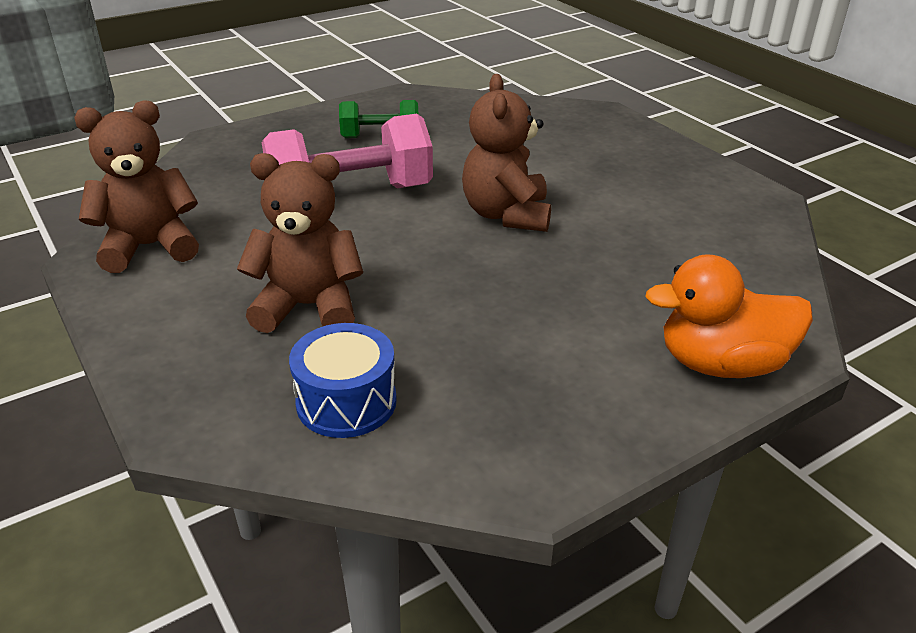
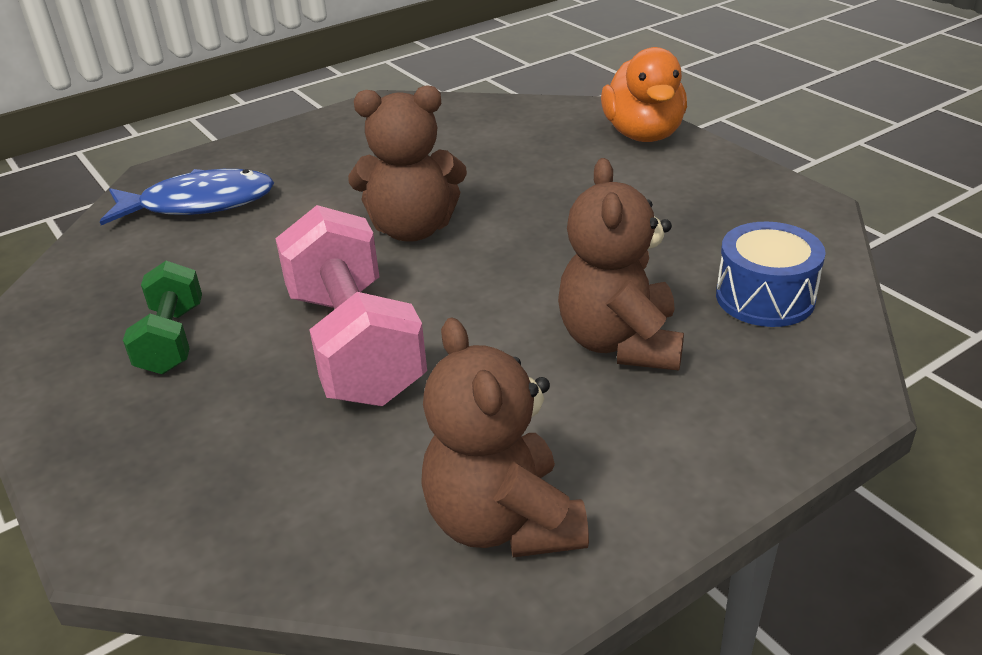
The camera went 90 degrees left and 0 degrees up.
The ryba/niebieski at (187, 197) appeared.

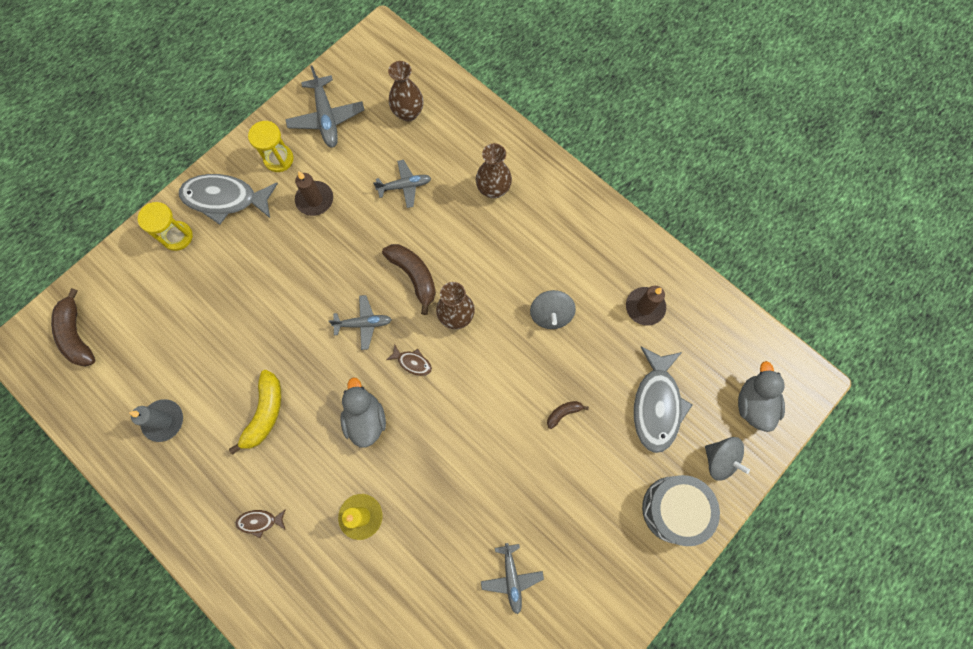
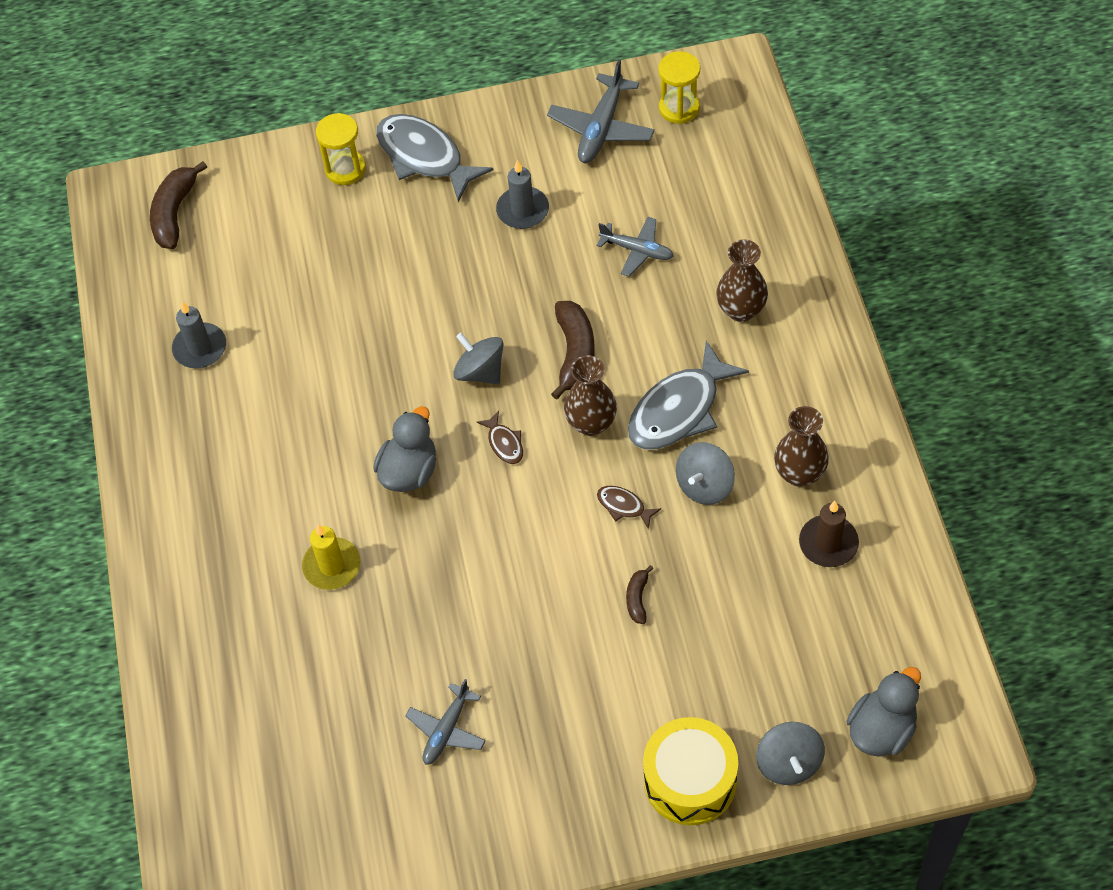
The camera went 40 degrees right and 15 degrees down.
The banan/żółty at (255, 412) disappeared.
The ryba/brązowy moved from (261, 523) to (629, 507).
The klepsydra/żółty moved from (271, 146) to (679, 87).
The świeca/brązowy at (314, 193) became the świeca/szary at (522, 194).
The samolot/szary at (360, 322) was replaced by the bączek/szary at (478, 358).
The wazon/brązowy moved from (405, 91) to (801, 446).
The banan/brązowy at (568, 415) turned 90 degrees counterclockwise.
The ryba/szary moved from (663, 400) to (688, 394).
The bęben/szary at (681, 510) became the bęben/żółty at (690, 771).

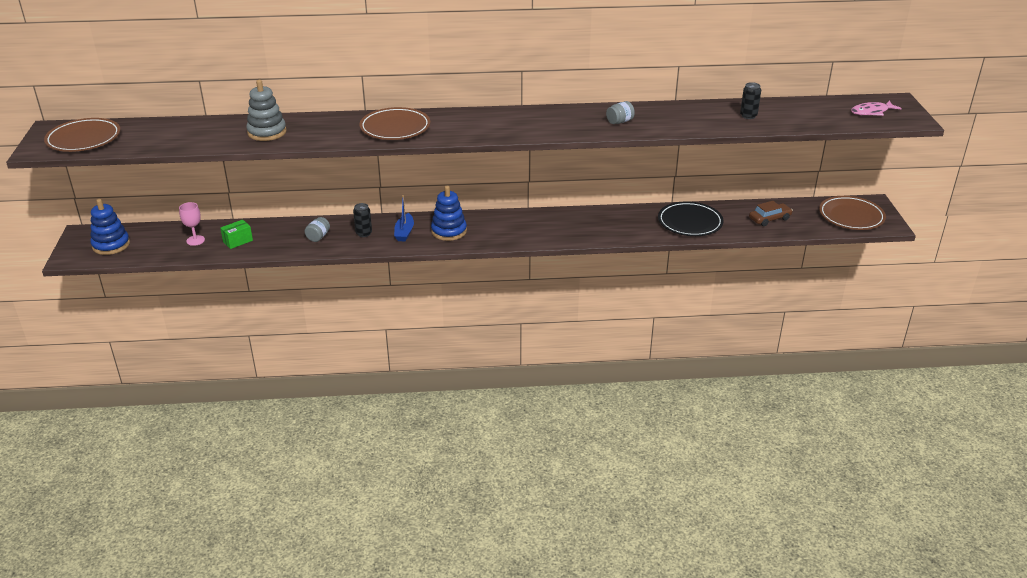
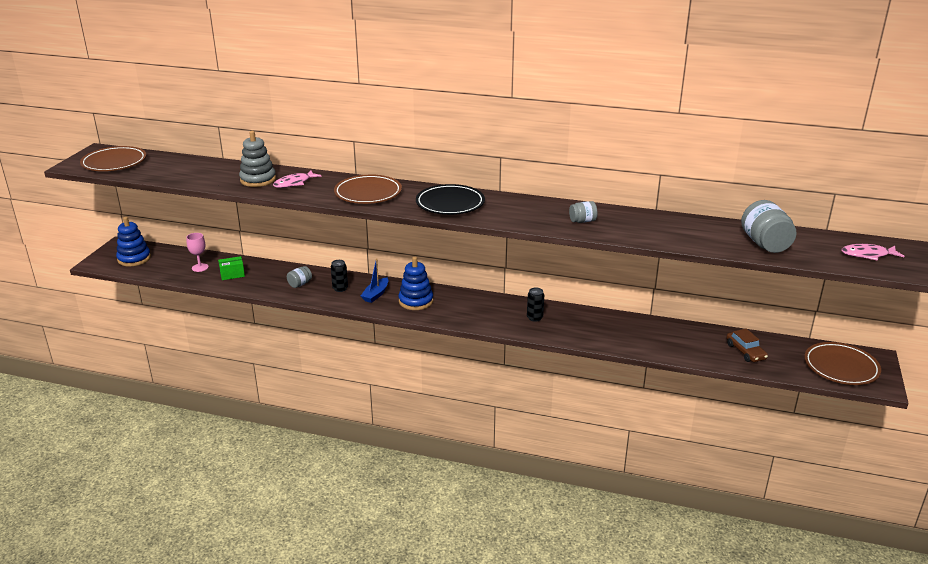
The camera went 20 degrees right and 5 degrees down.
The talerz/czarny moved from (691, 218) to (450, 199).
The puszka/czarny moved from (750, 100) to (535, 305).
The samochód/brązowy at (771, 213) turned 75 degrees clockwise.
The ryba/różowy at (297, 179) appeared.
The słoik/szary at (769, 226) appeared.

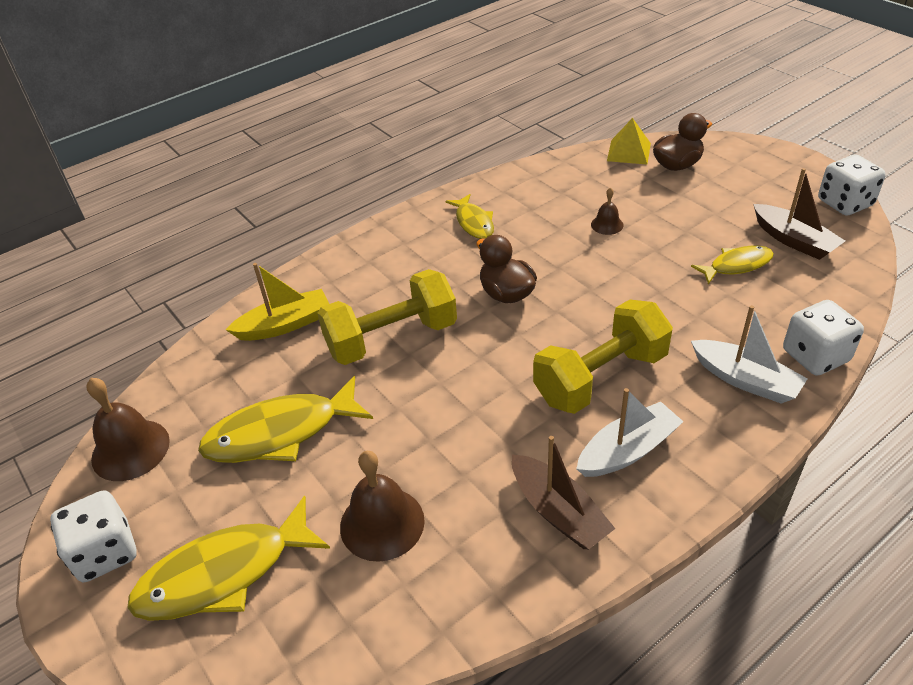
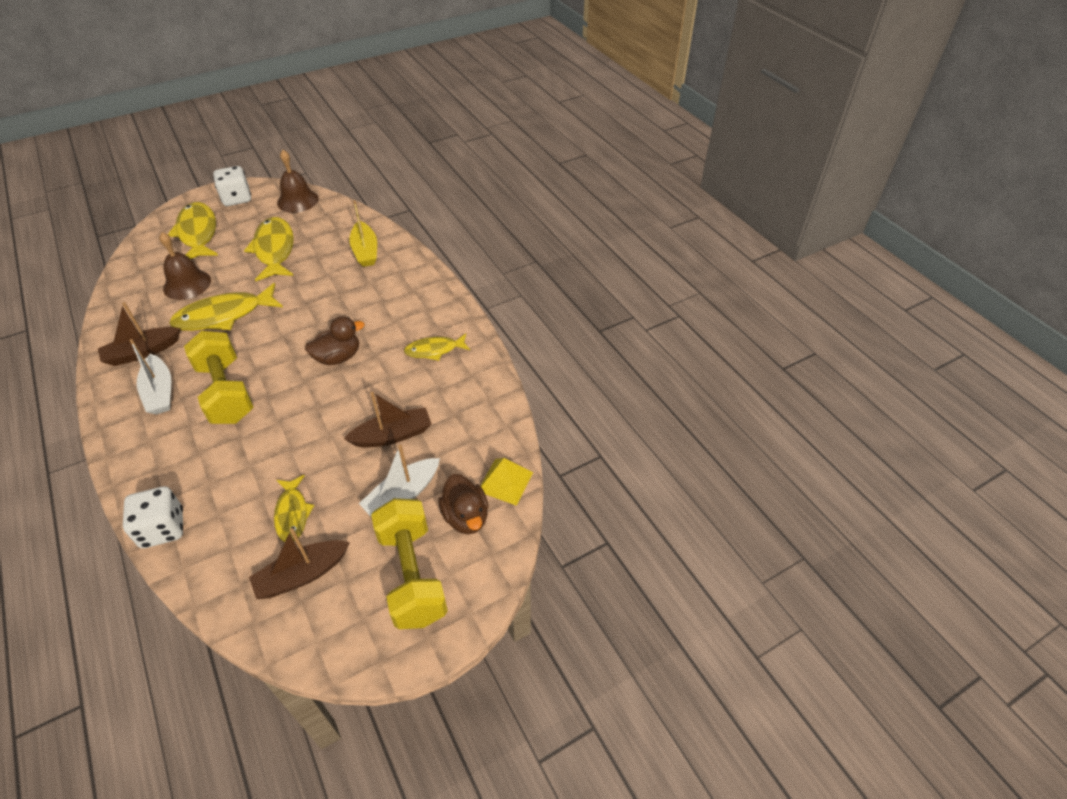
The camera went 95 degrees right and 5 degrees up.
The hantel/żółty moved from (387, 317) to (409, 563).
The dzwonek/brązowy at (607, 211) was replaced by the łódka/brązowy at (387, 419).
The łódka/biały moved from (749, 354) to (399, 481).
The kostka do gry/biały at (852, 185) disappeared.
The ryba/żółty at (226, 307) appeared.

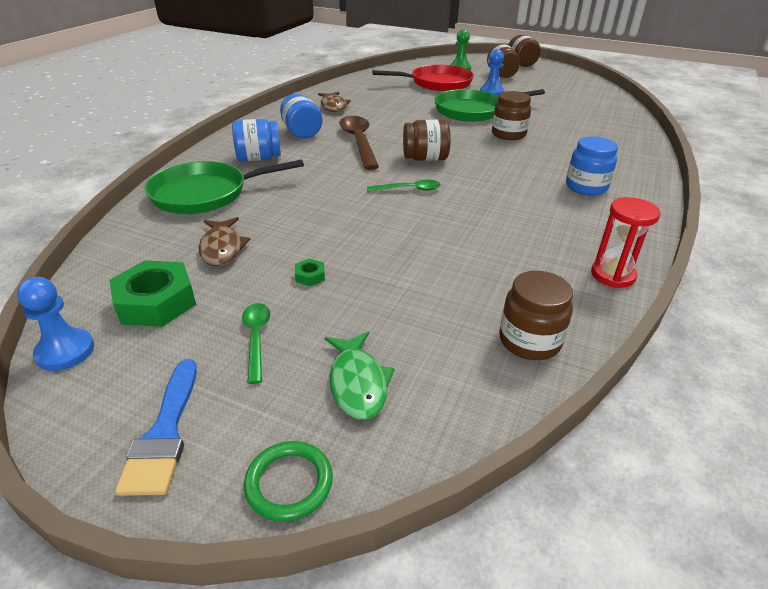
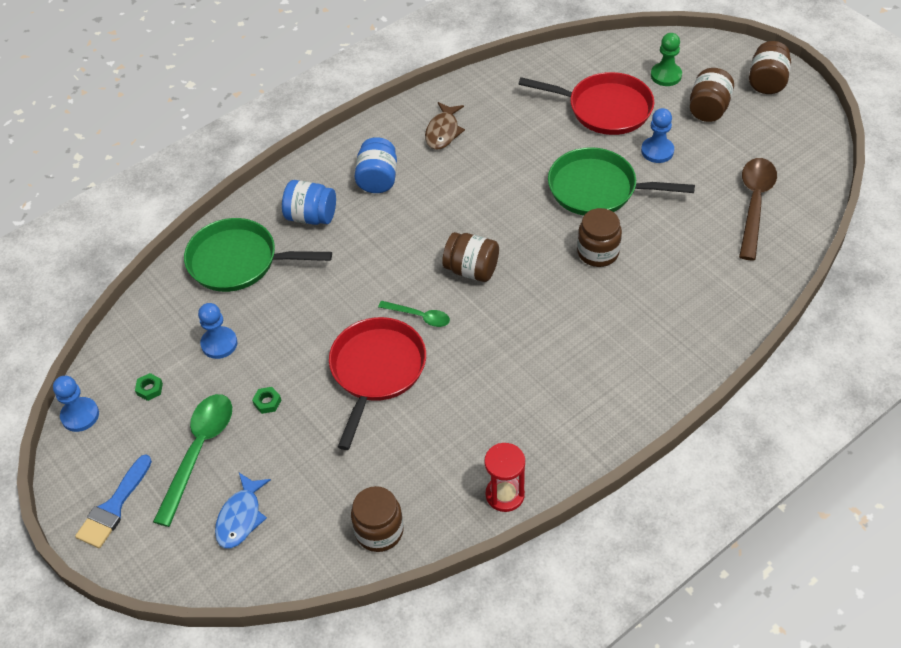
The camera went 30 degrees right and 15 degrees up.
The nakrętka/zielony at (152, 293) changed to 0.44 times the size.
The ryba/brązowy at (224, 241) was replaced by the pionek/niebieski at (218, 331).
The łyżka/zielony at (256, 343) changed to 1.83 times the size.
The pierścień/zielony at (288, 481) disappeared.
The ryba/zielony at (360, 376) became the ryba/niebieski at (243, 511).
The łyżka/brązowy moved from (359, 143) to (758, 209).
The słoik/niebieski at (592, 166) disappeared.
The patelnia/czerwony at (377, 383) appeared.

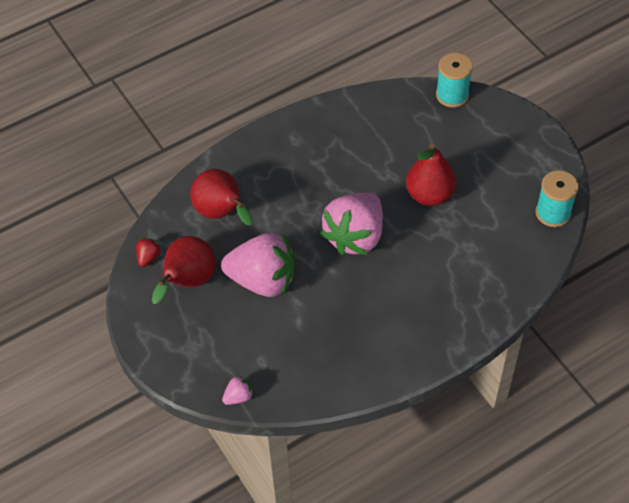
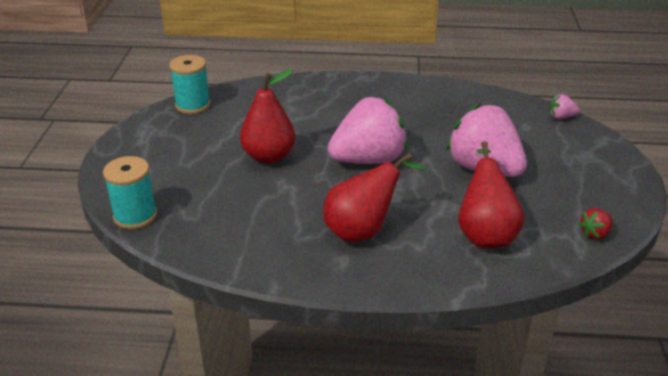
The camera went 145 degrees left and 20 degrees down.
The gruszka/czerwony moved from (184, 270) to (374, 197).

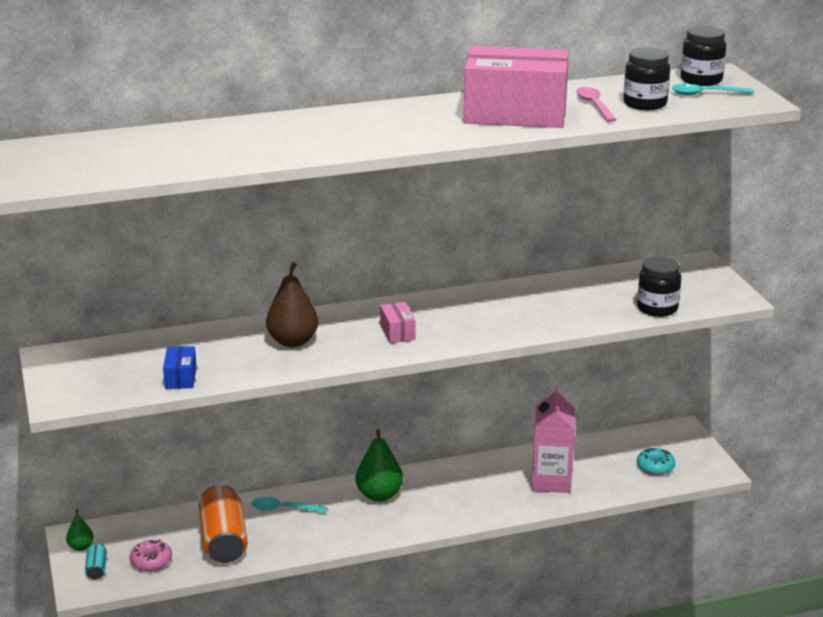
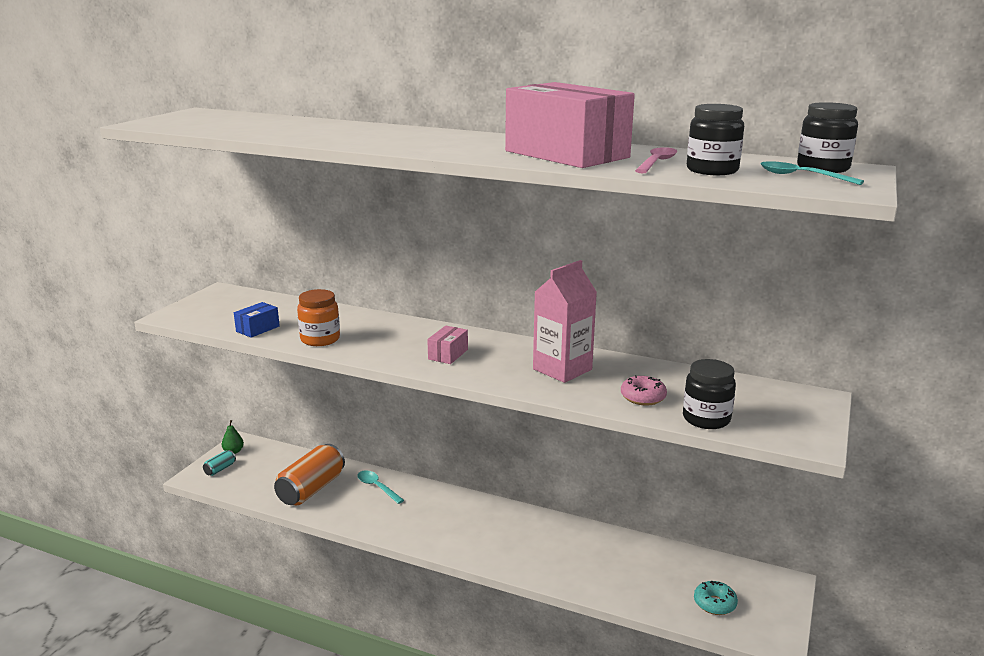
The camera went 40 degrees right and 5 degrees down.
The donut/różowy moved from (151, 555) to (644, 390).
The gruszka/brązowy at (292, 304) disappeared.
The gruszka/zielony at (379, 465) disappeared.
The karton mleka/różowy moved from (553, 439) to (565, 321).
The słoik/pomarańczowy at (318, 317) appeared.

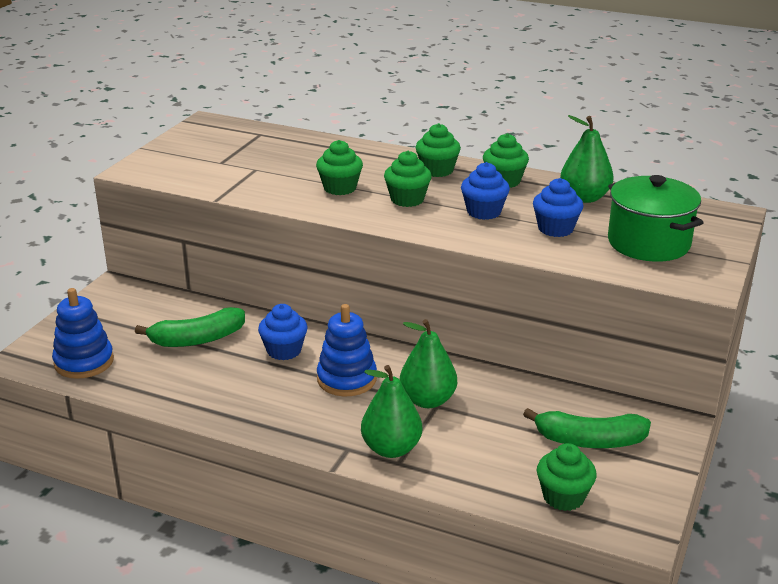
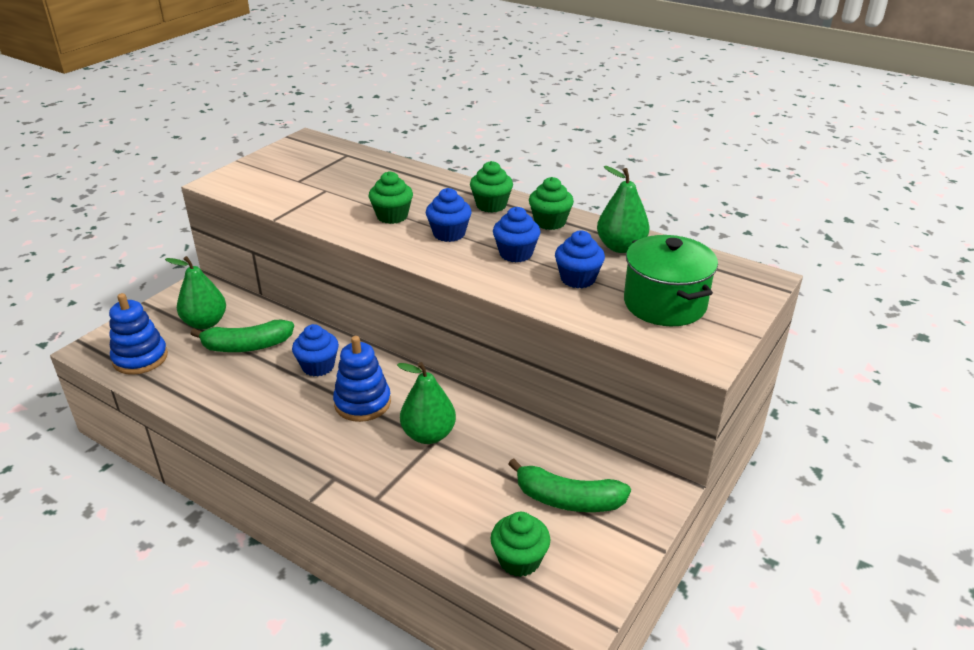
The camera went 10 degrees right and 5 degrees up.
The gruszka/zielony moved from (391, 411) to (195, 292).
The muffinka/zielony at (408, 179) became the muffinka/niebieski at (449, 215).

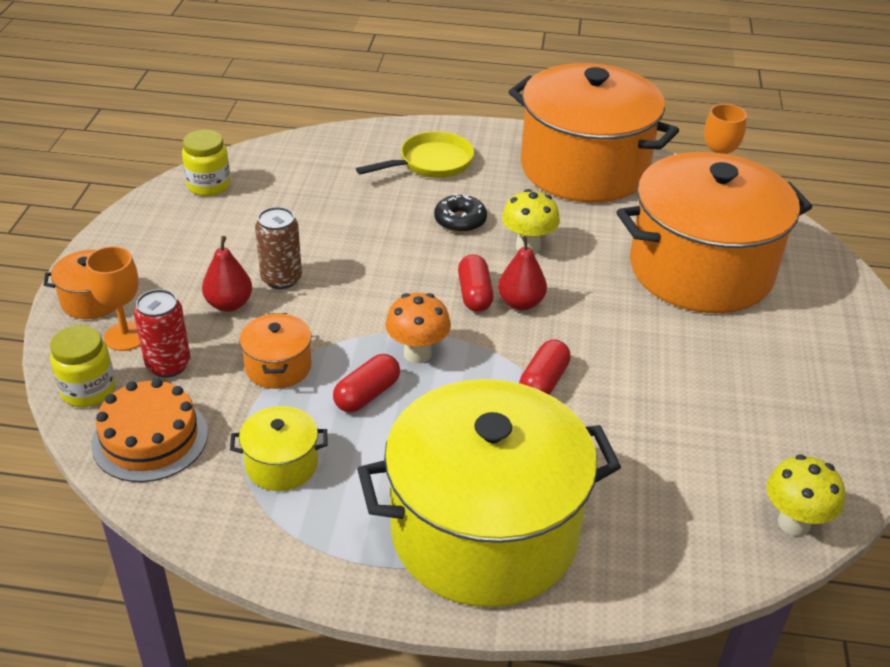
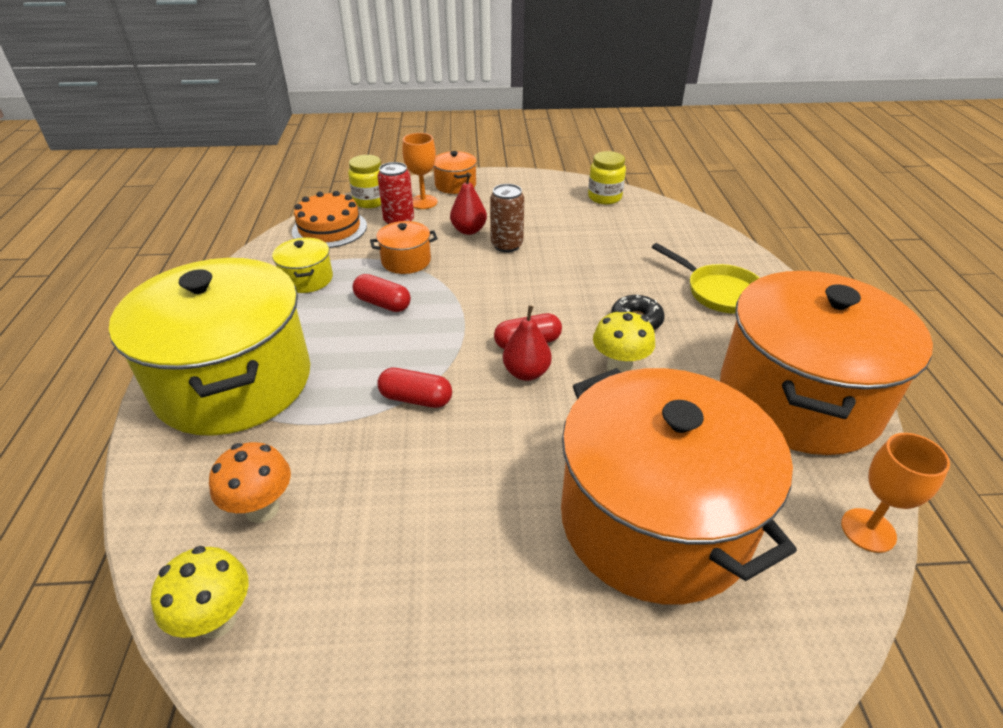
The camera went 80 degrees right and 0 degrees up.
The grzyb/pomarańczowy moved from (418, 328) to (250, 482).

